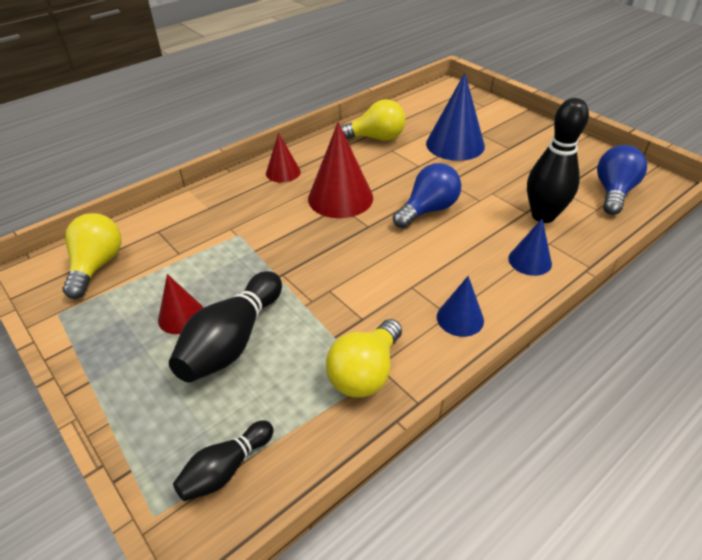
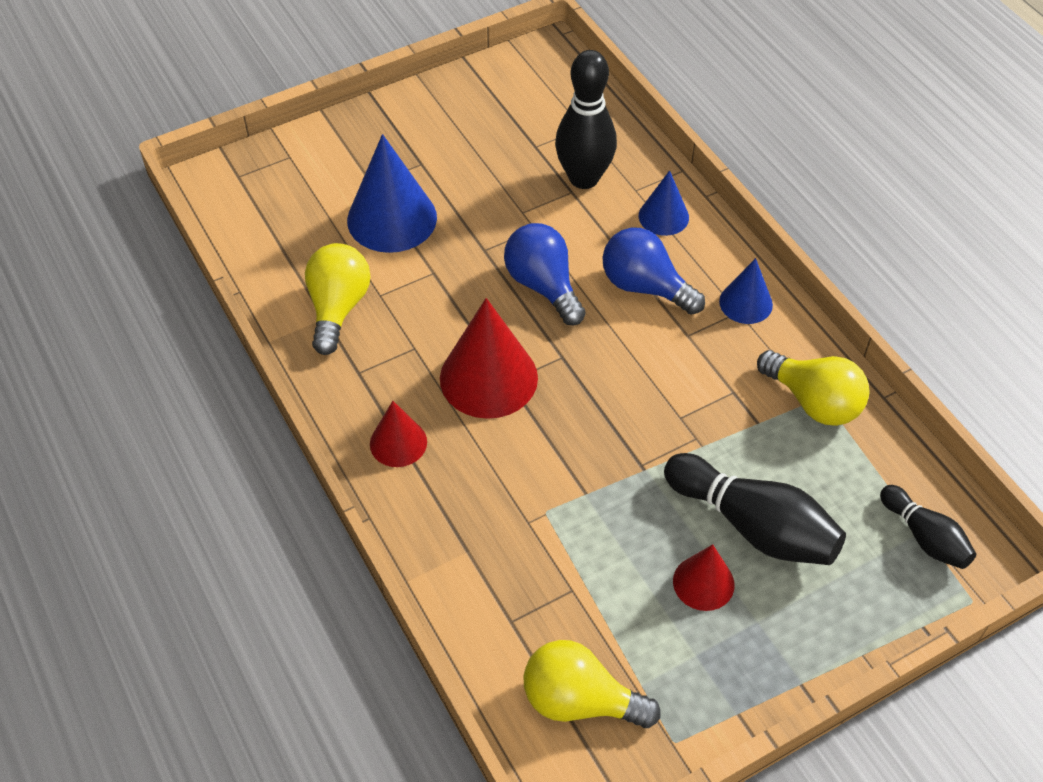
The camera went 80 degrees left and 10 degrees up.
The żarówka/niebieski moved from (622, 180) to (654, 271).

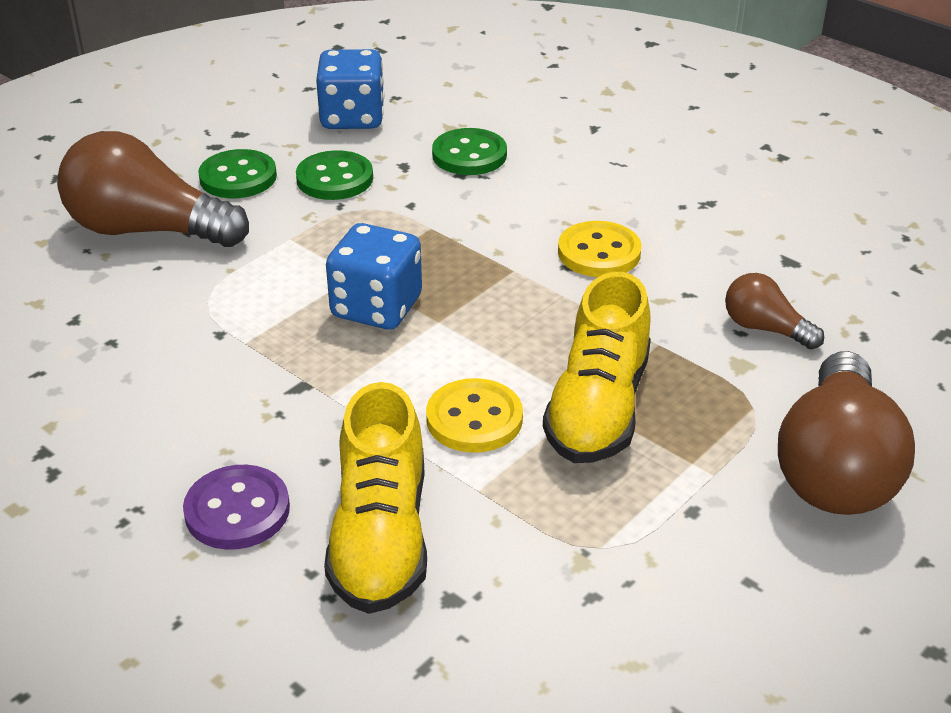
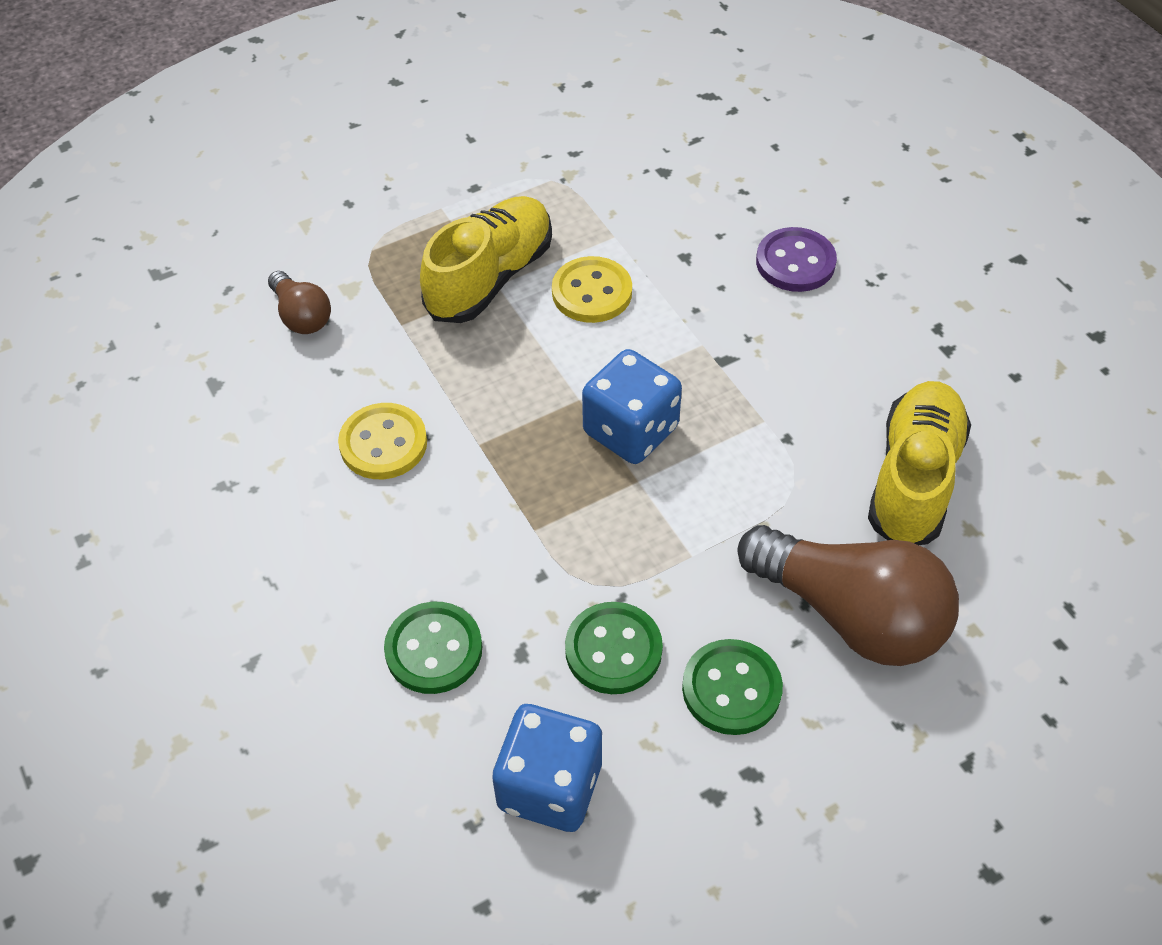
The camera went 160 degrees left and 15 degrees up.
The but/żółty moved from (375, 498) to (919, 463).
The żarówka/brązowy at (846, 433) disappeared.

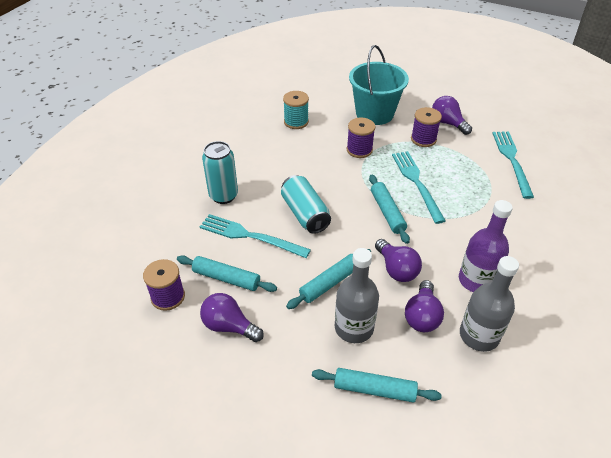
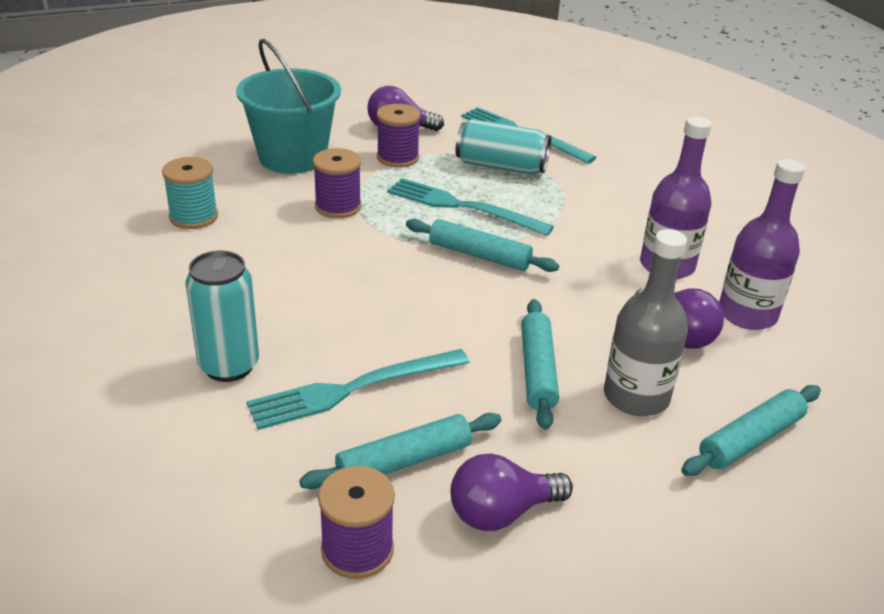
The camera went 50 degrees left and 10 degrees down.
The puszka/turkusowy moved from (306, 204) to (503, 146).
The żarówka/fioletowy at (398, 260) disappeared.
The butelka/szary at (489, 304) became the butelka/fioletowy at (762, 244).

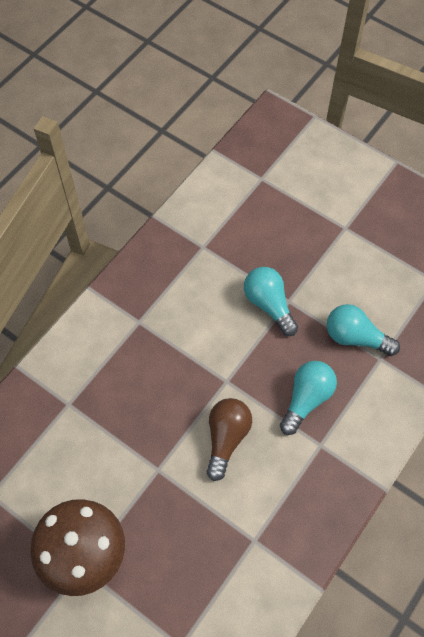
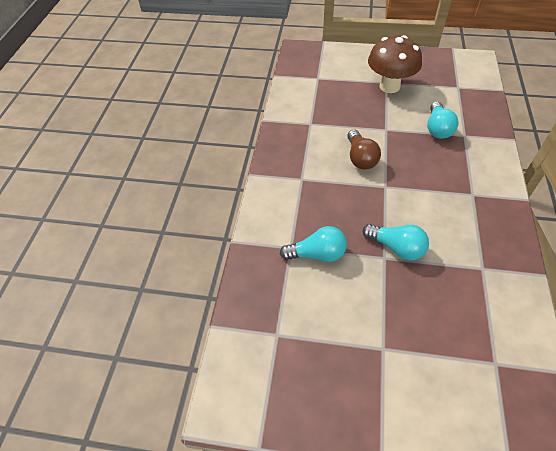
The camera went 155 degrees right and 10 degrees down.
The żarówka/turkusowy moved from (308, 398) to (443, 120).

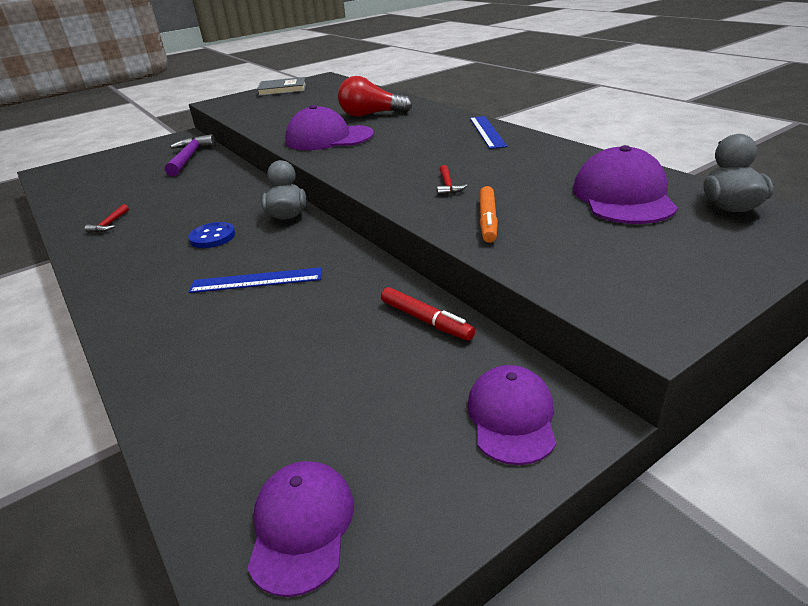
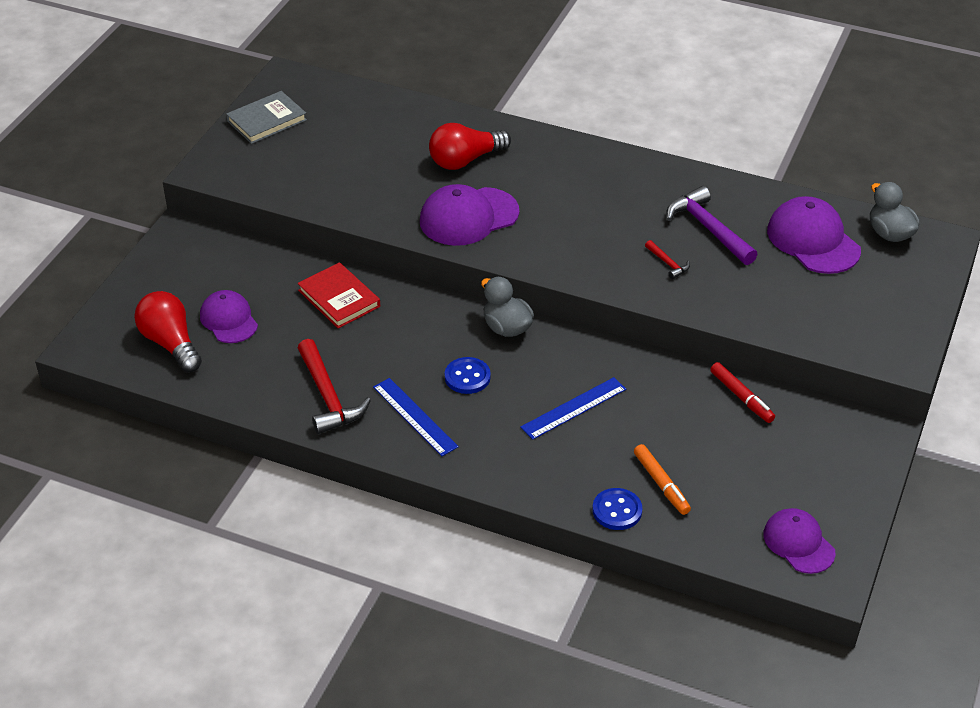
The camera went 35 degrees left and 10 degrees up.
The młotek/czerwony at (107, 218) changed to 2.07 times the size.
The młotek/fioletowy moved from (190, 155) to (712, 225).
The flamaster/czerwony at (428, 314) turned 45 degrees clockwise.
The czapka/fioletowy moved from (511, 415) to (229, 316).
The linijka/niebieski moved from (488, 132) to (416, 417).
The flamaster/pomarańczowy moved from (489, 214) to (662, 479).
The żarówka/czerwony at (168, 331) appeared.
The książka/czerwony at (339, 295) appeared.
The guzik/niebieski at (617, 509) appeared.

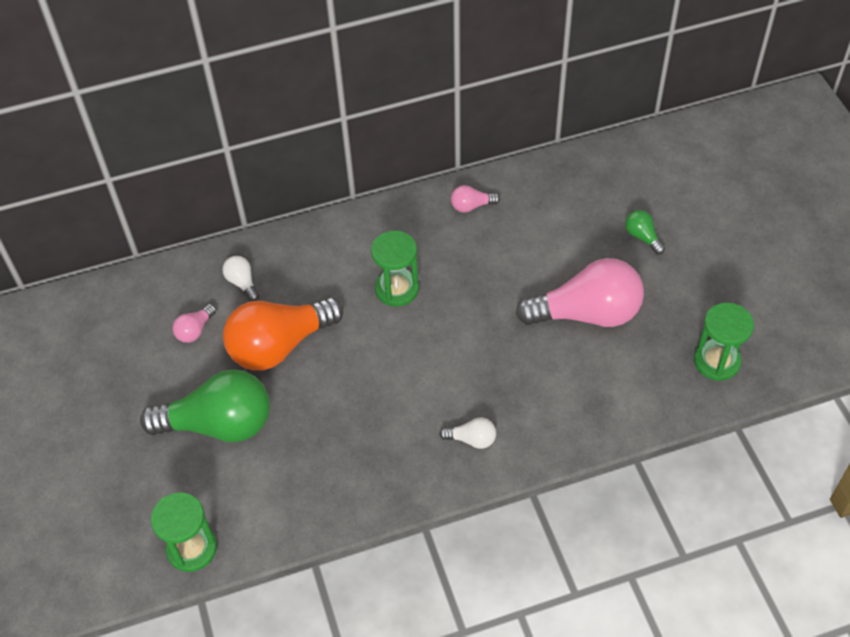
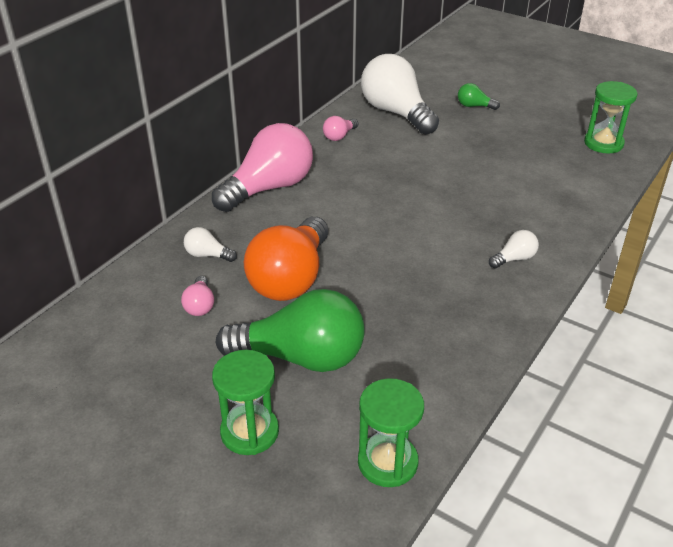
The camera went 40 degrees left and 15 degrees down.
The żarówka/zielony at (205, 406) turned 45 degrees clockwise.
The klepsydra/zielony moved from (395, 269) to (245, 402).
The żarówka/różowy moved from (580, 292) to (262, 167).
The żarówka/biały at (400, 94) appeared.

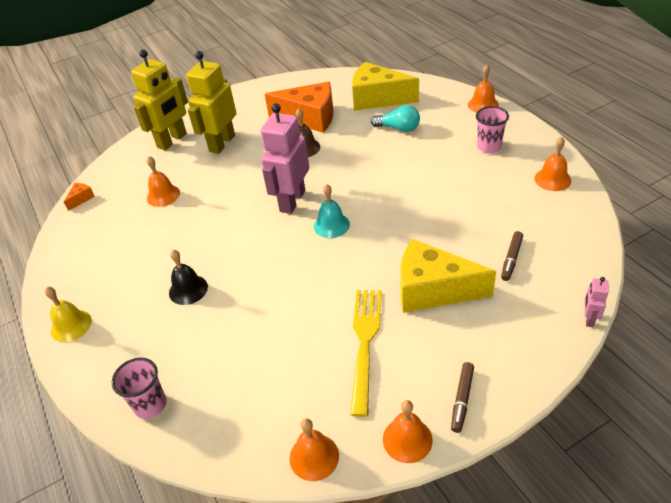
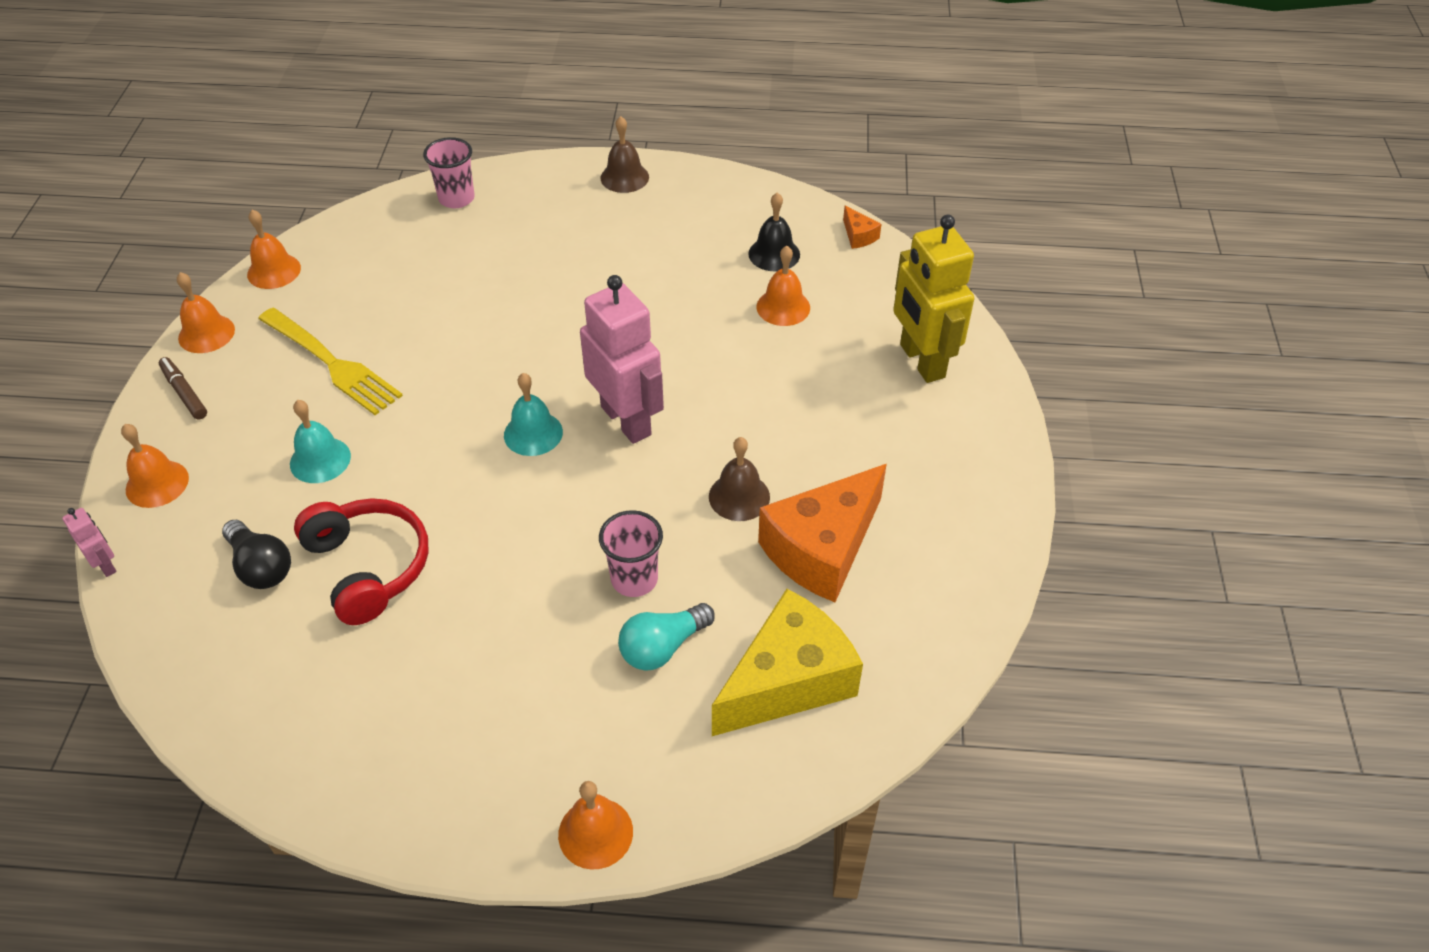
The camera went 120 degrees right and 5 degrees up.
The dzwonek/żółty at (68, 314) became the dzwonek/brązowy at (625, 154).
The dzwonek/czarny moved from (188, 277) to (774, 232).
The robot/żółty at (211, 102) disappeared.
The ser/żółty at (448, 276) was replaced by the dzwonek/turkusowy at (320, 441).
The szklanka/różowy moved from (492, 129) to (631, 553).
The flamaster/brązowy at (512, 256) was replaced by the żarówka/czarny at (256, 554).
The dzwonek/pomarańczowy moved from (553, 164) to (155, 466).
The słuchawki/czerwony at (361, 561) appeared.

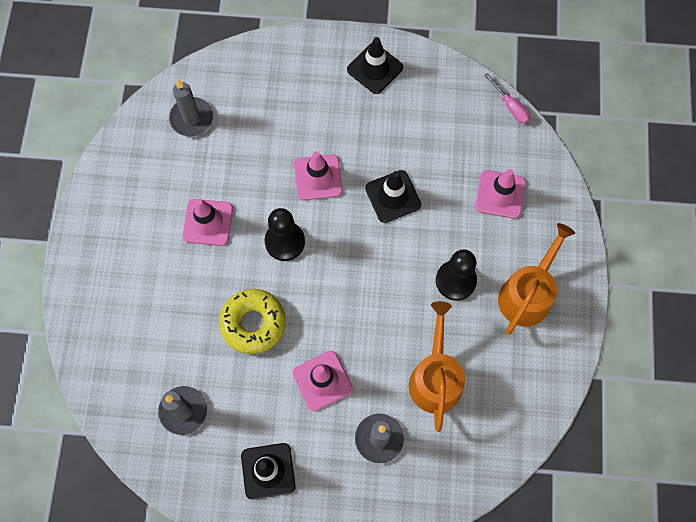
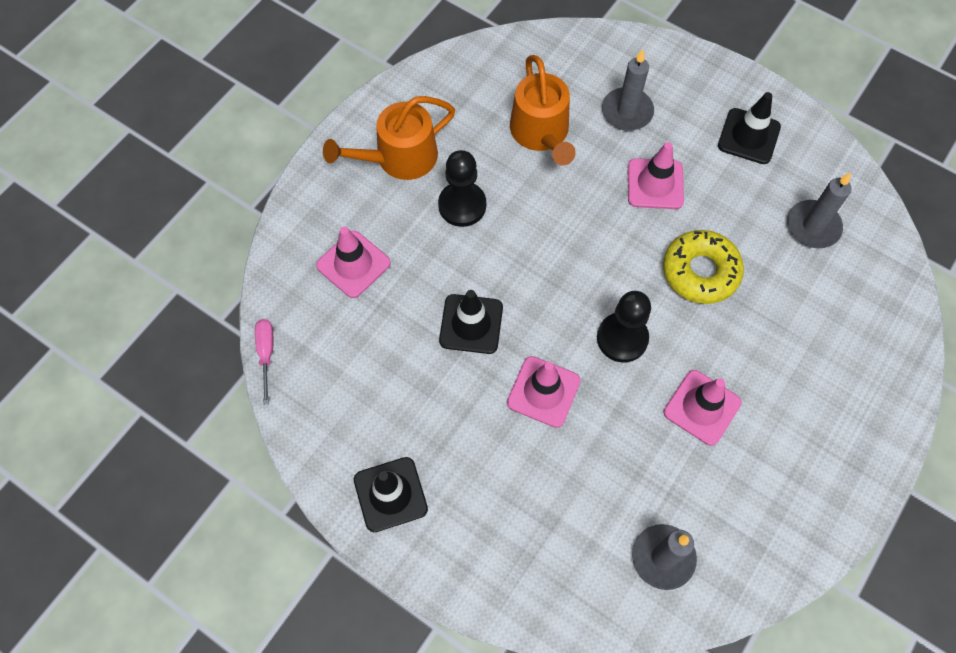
The camera went 150 degrees left and 5 degrees down.
The konewka/pomarańczowy at (437, 366) turned 45 degrees counterclockwise.

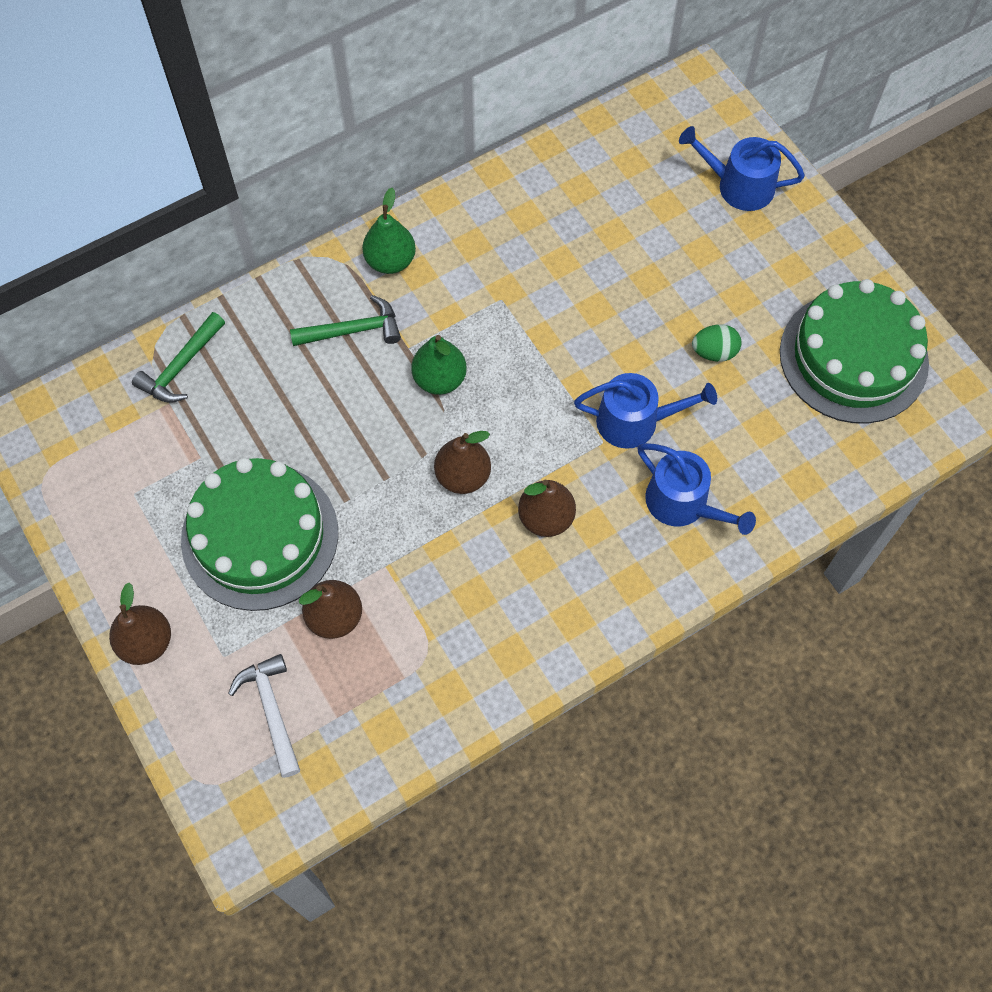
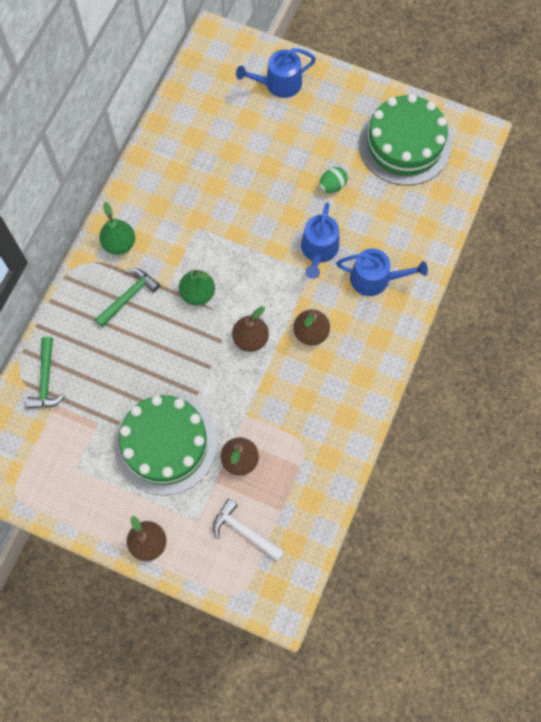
The camera went 35 degrees left and 5 degrees up.
The konewka/niebieski at (645, 411) turned 135 degrees clockwise.

